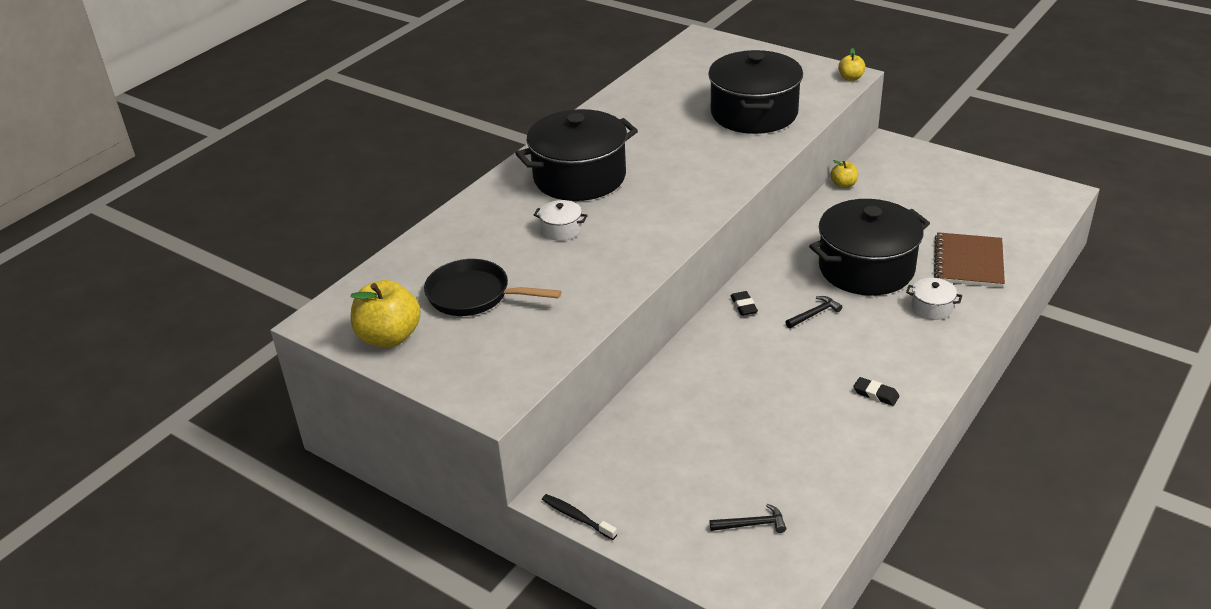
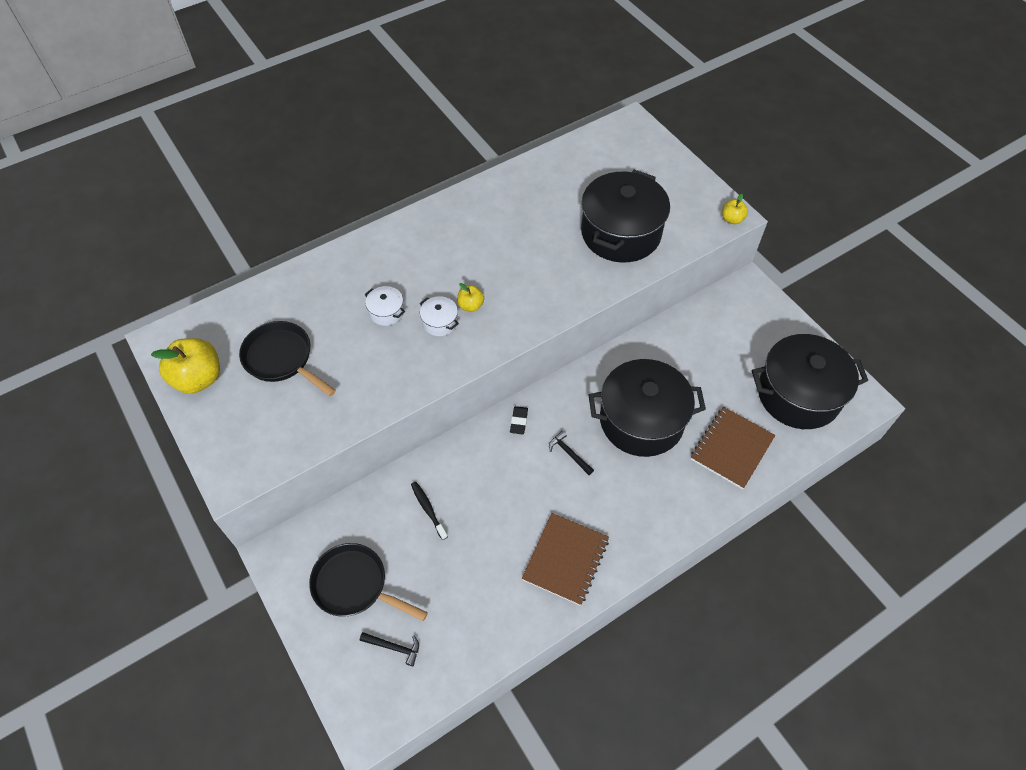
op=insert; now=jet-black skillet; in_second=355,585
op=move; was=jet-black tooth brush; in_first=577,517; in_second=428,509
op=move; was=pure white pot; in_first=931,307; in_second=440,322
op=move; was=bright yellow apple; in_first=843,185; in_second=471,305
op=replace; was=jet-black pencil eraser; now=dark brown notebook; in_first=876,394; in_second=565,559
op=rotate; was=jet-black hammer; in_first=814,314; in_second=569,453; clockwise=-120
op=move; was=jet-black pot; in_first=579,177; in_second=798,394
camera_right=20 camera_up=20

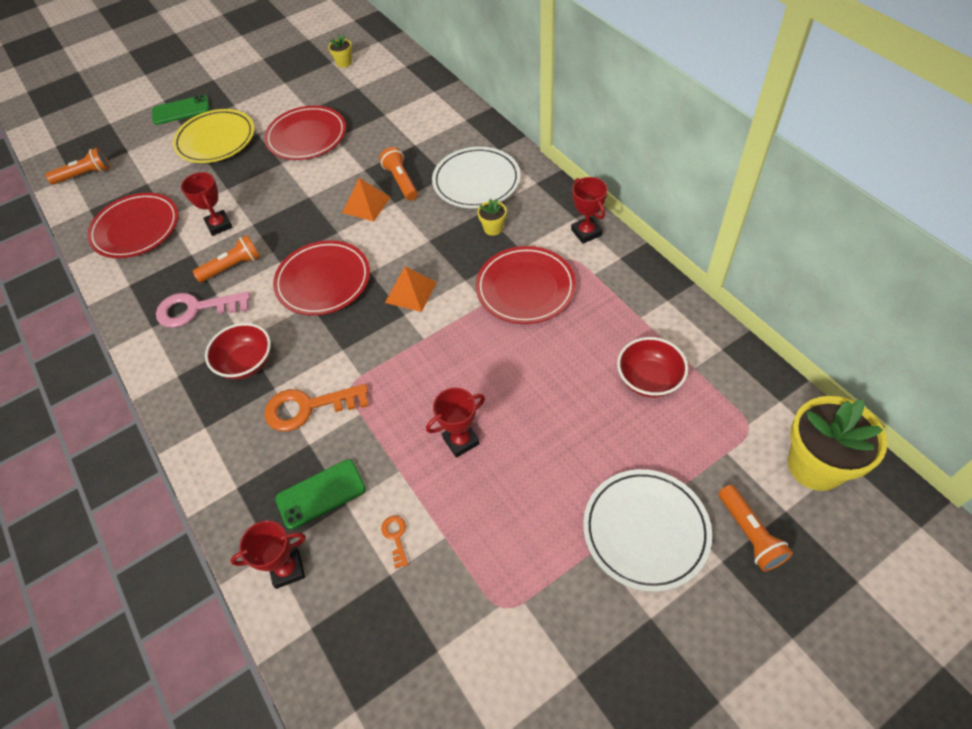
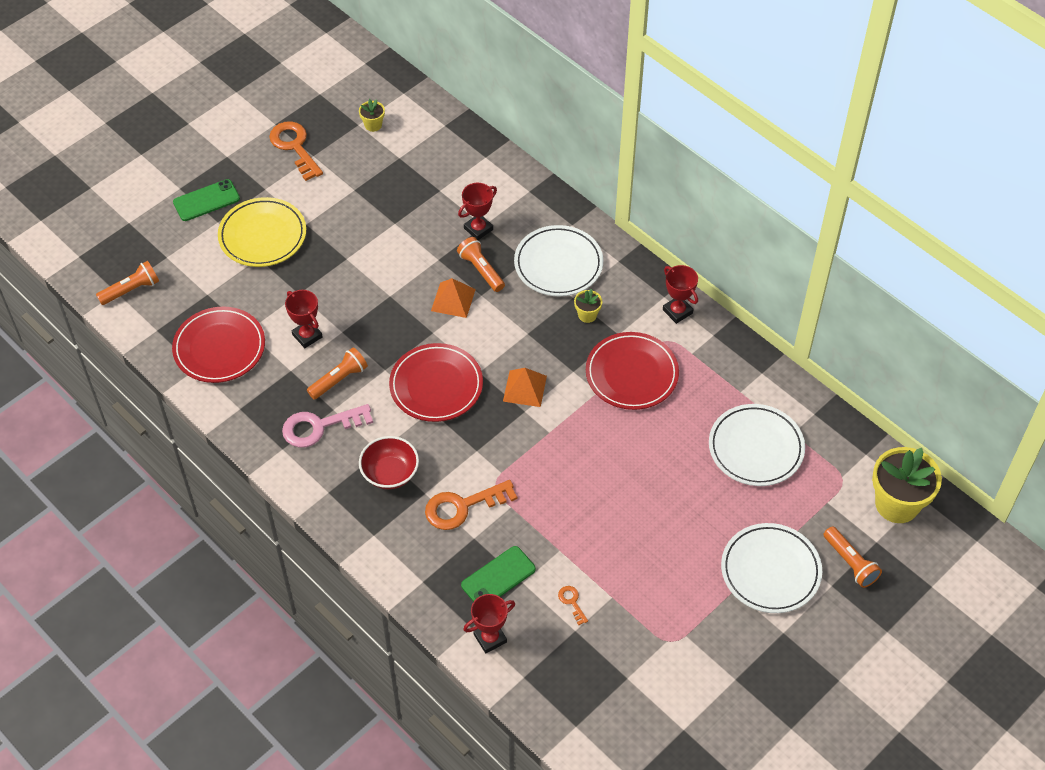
op=insert; now=orange-coloured latchkey; in_second=294,147
op=move; was=red award cup; in_first=461,440; in_second=478,229
op=replace; was=red deep dish; now=pure white flat dish; in_first=649,379; in_second=756,448
op=delete; was=red flat dish; in_first=307,137
camera_right=-15 camera_up=0

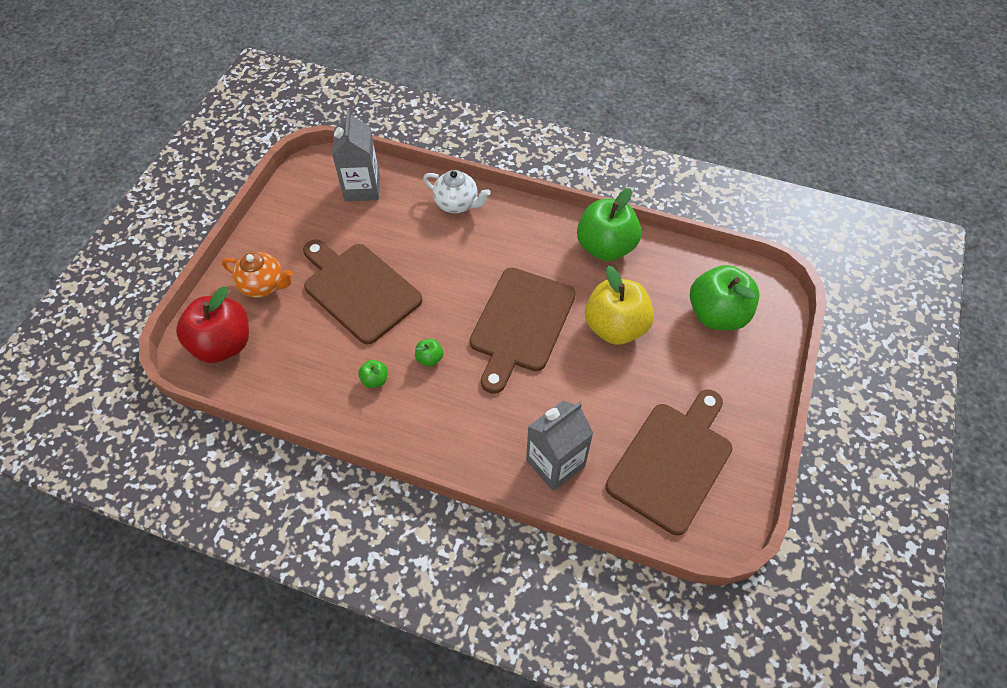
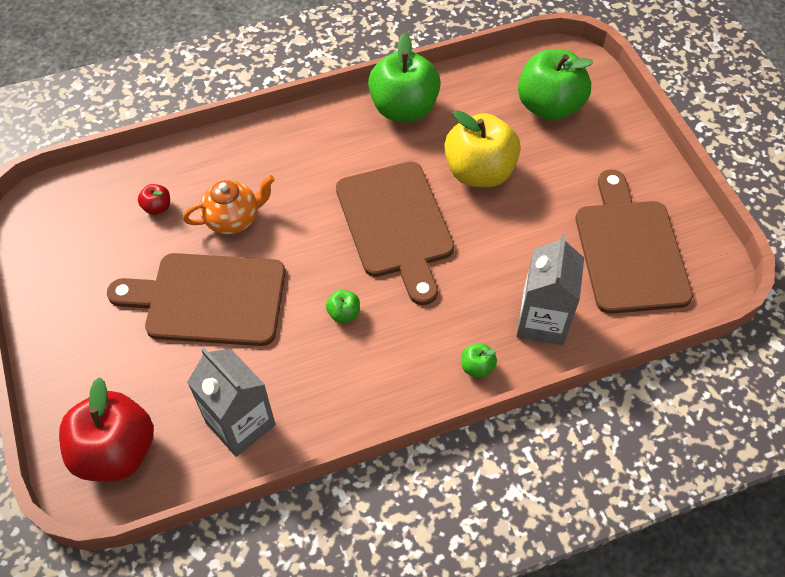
op=insert; now=red apple; in_second=157,207
op=move; was=orange-coloured teapot; in_first=264,285; in_second=233,219
op=move; was=grey juice carton; in_first=362,188; in_second=240,424
op=move; was=leaf-green apple; in_first=375,380; in_second=477,367
op=delete; was=pure white teapot; in_first=457,204
camera_right=-40 camera_up=0

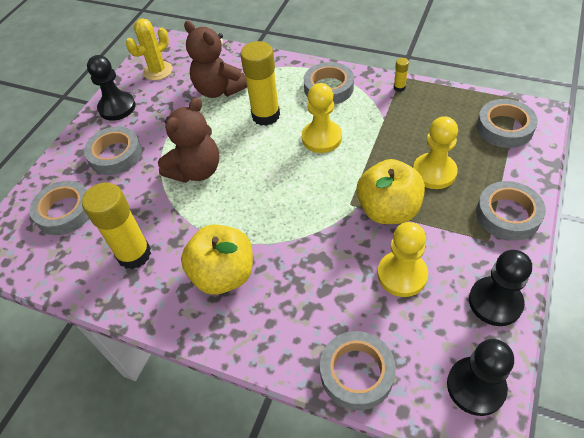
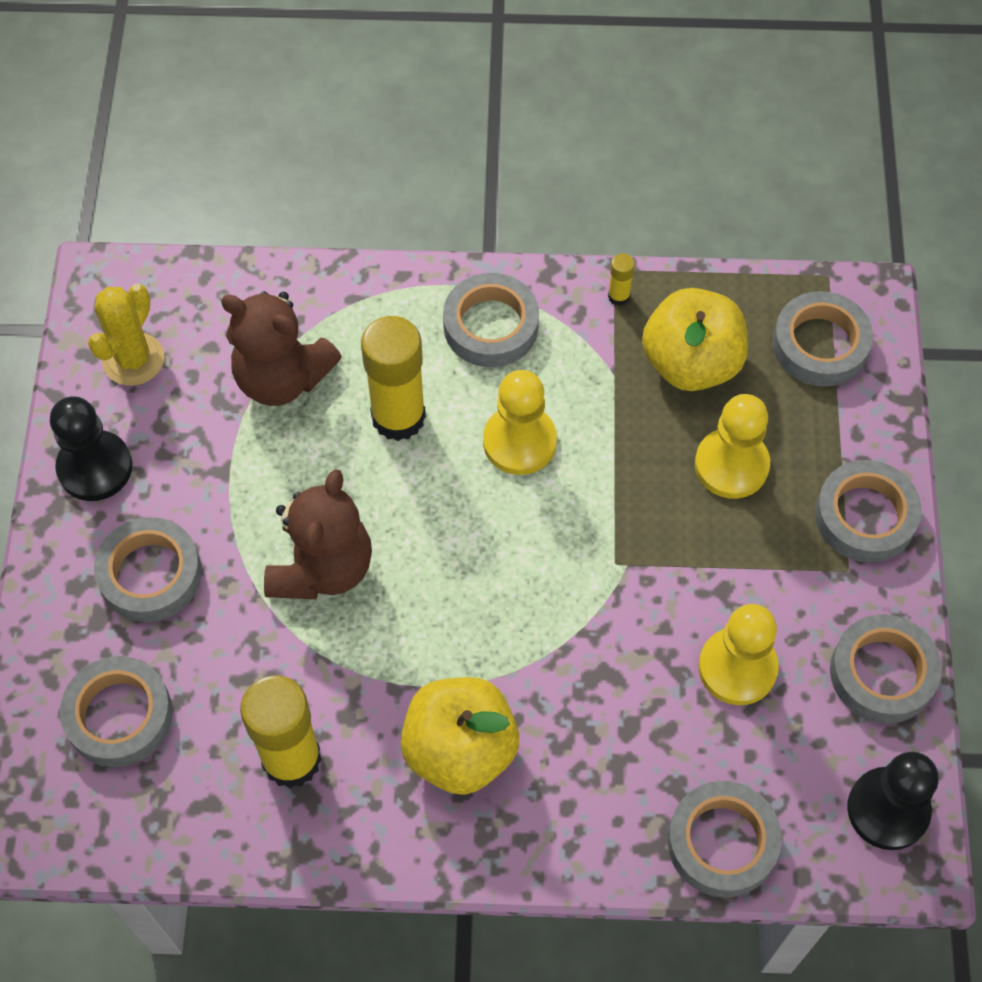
op=move; was=bright yellow apple; in_first=388,210; in_second=691,363
op=replace; was=jet-black pawn; now=grey tape; in_first=495,302; in_second=882,673
camera_right=-25 camera_up=10

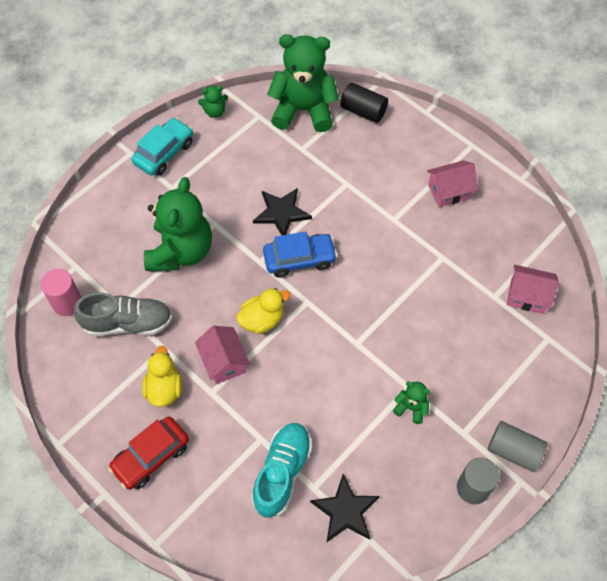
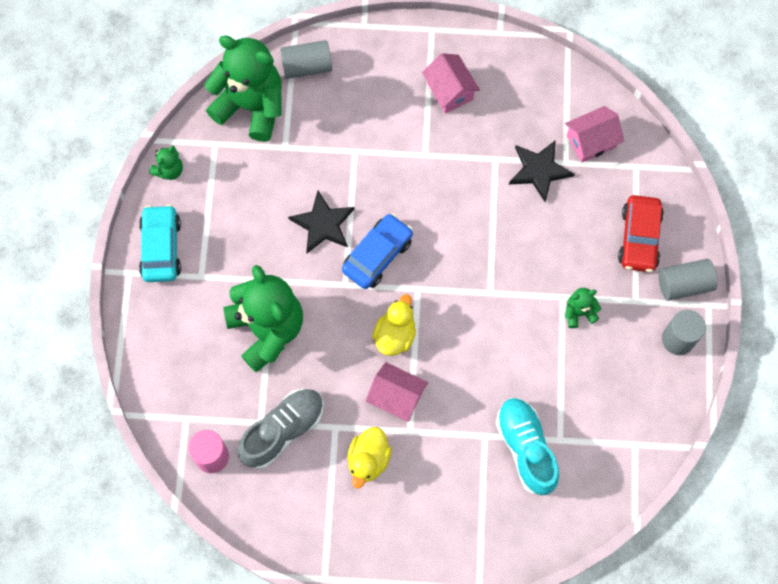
op=rotate; was=leaf-green teddy bear; in_first=303,110; in_second=251,106; clockwise=60
op=recolor; was=jet-black cylinder shape; now=grey cylinder shape; in_first=363,111; in_second=307,66
op=rotate; was=bright yellow rubber duck; in_first=164,388; in_second=368,460; clockwise=-120
op=rotate; was=rose-pink cottage; in_first=449,191; in_second=449,91; clockwise=-60
op=move; was=jet-black star; in_first=345,511; in_second=539,170
op=move; was=red toy car; in_first=151,456; in_second=639,238
camera_right=-40 camera_up=10

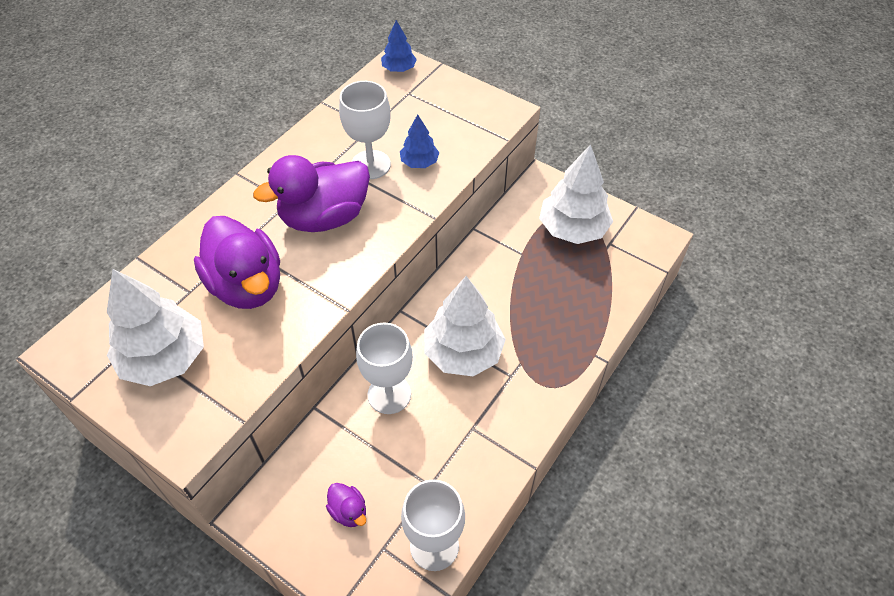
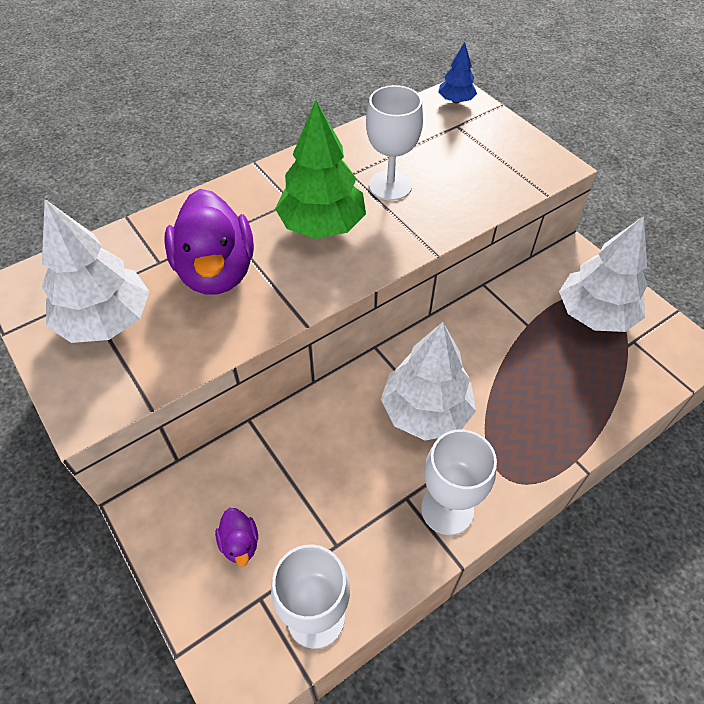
op=replace; was=purple rubber duck; now=leaf-green toy tree; in_first=324,217; in_second=322,225
op=move; was=pure white wine glass; in_first=389,394; in_second=447,509
op=delete; was=royal blue toy tree; in_first=419,162
camera_right=20 camera_up=0

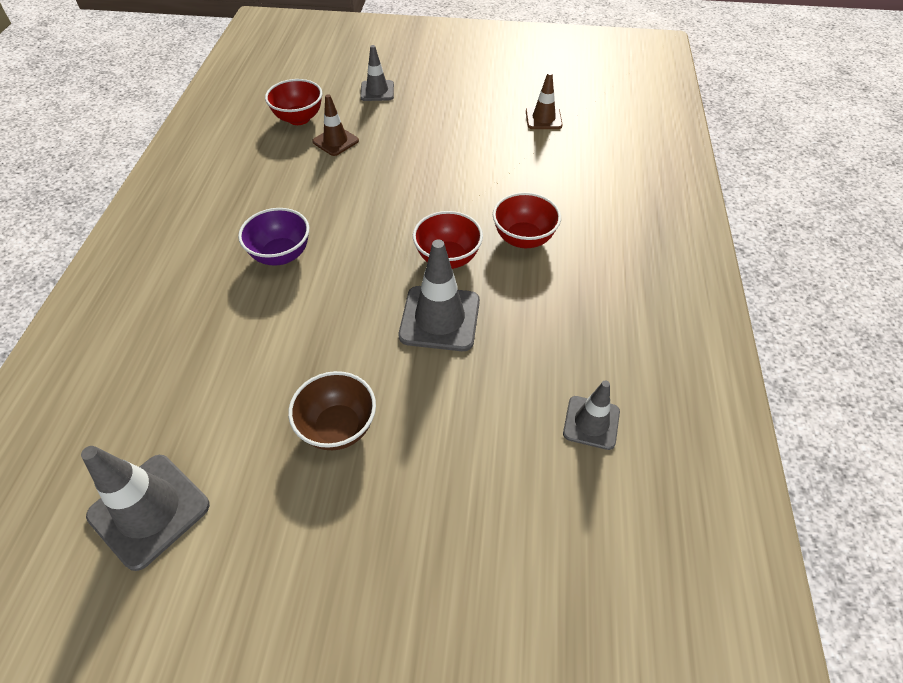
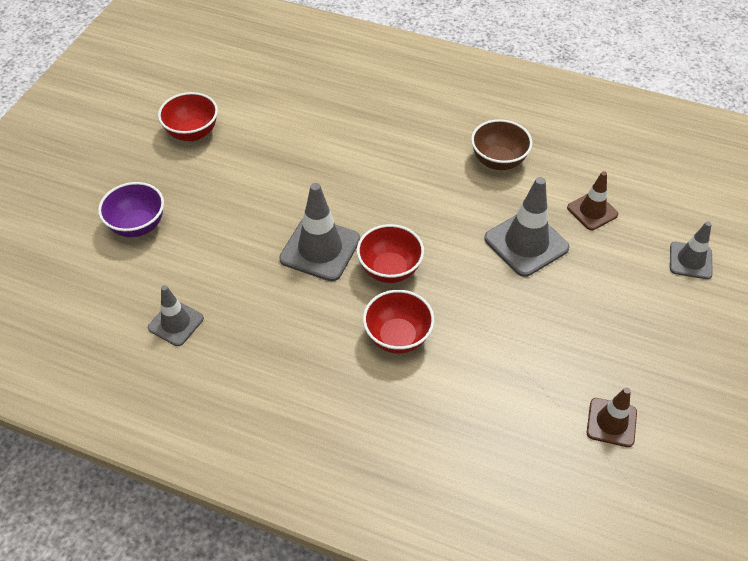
op=move; was=purple deep dish; in_first=281,255; in_second=138,226
op=move; was=red deep dish; in_first=299,118; in_second=192,133
op=move; was=dark brown deep dish; in_first=338,427; in_second=498,161
op=move; was=grey safety cone; in_first=149,510; in_second=526,243
camera_right=105 camera_up=0

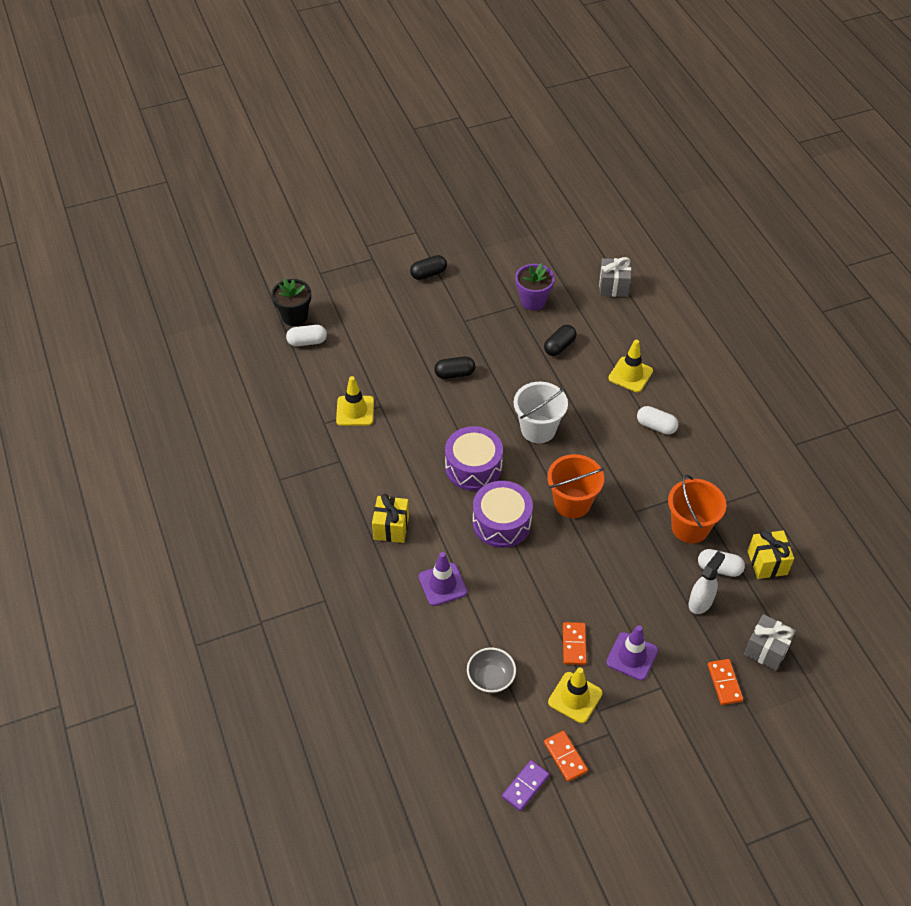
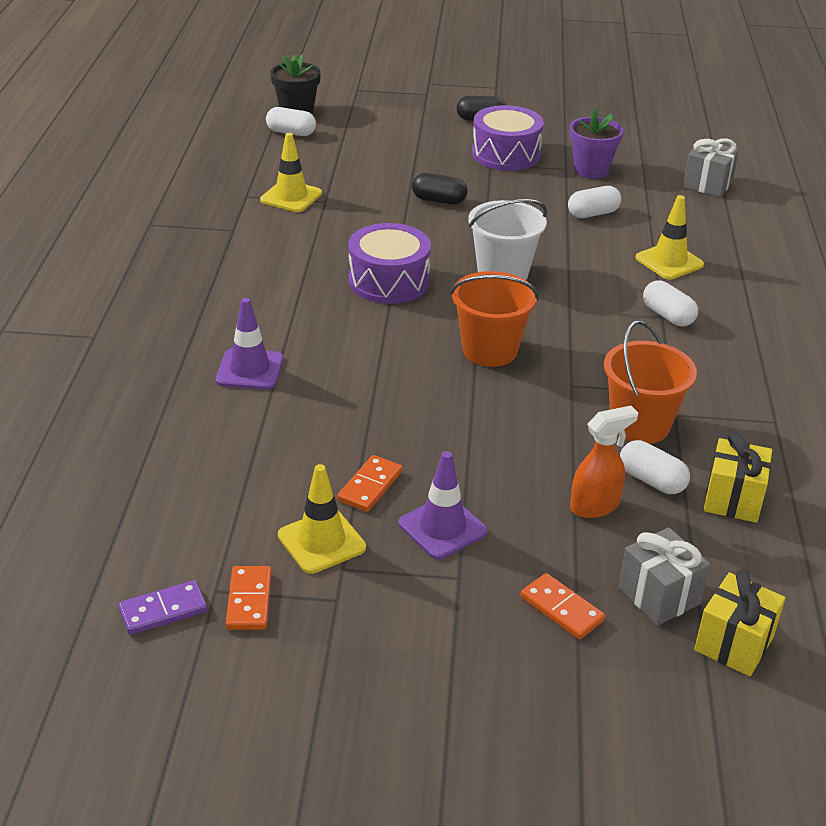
op=move; was=purple toy drum; in_first=501,522; in_second=505,154
op=rotate; was=orange-coloured domino tile; in_first=724,683; in_second=562,609; clockwise=-60
op=recolor; was=jet-black pill shape; now=pure white pill shape; in_first=559,346; in_second=593,214
op=recolor; was=pure white sprayer; now=orange-coloured sprayer; in_first=701,602; in_second=595,506
op=move; was=bright yellow gift; in_first=391,527; in_second=733,643
op=delete; was=grey deep dish; in_first=491,679
camera_right=25 camera_up=-15

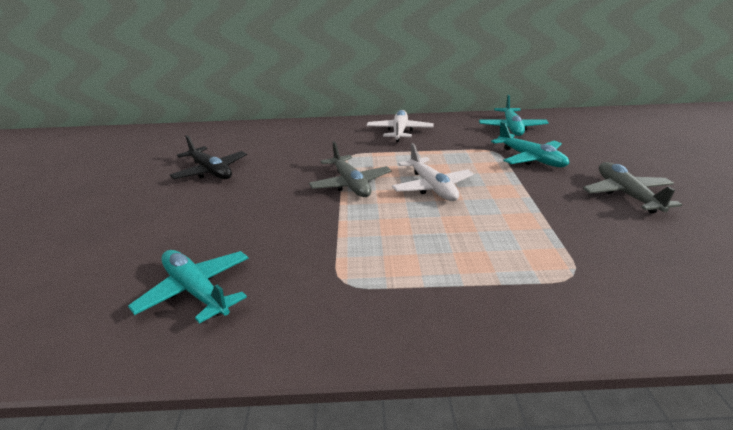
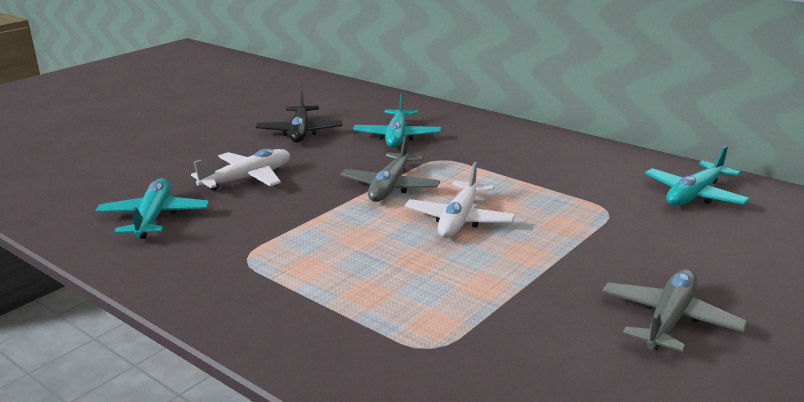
op=move; was=pure white aeroplane; in_first=399,132; in_second=247,178
op=move; was=aqua aeroplane; in_first=530,159; in_second=397,136
camera_right=40 camera_up=-5

